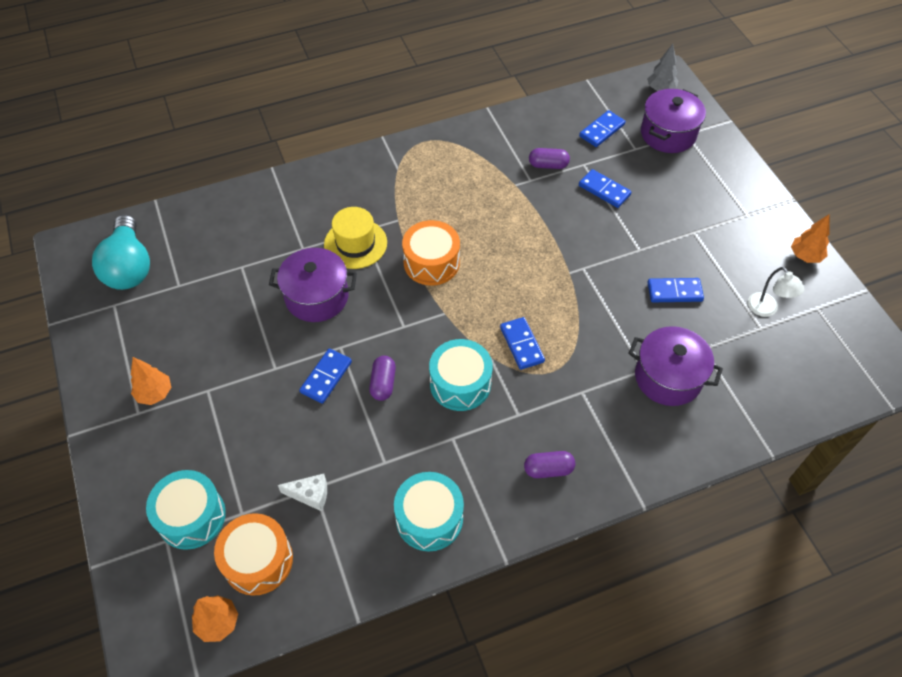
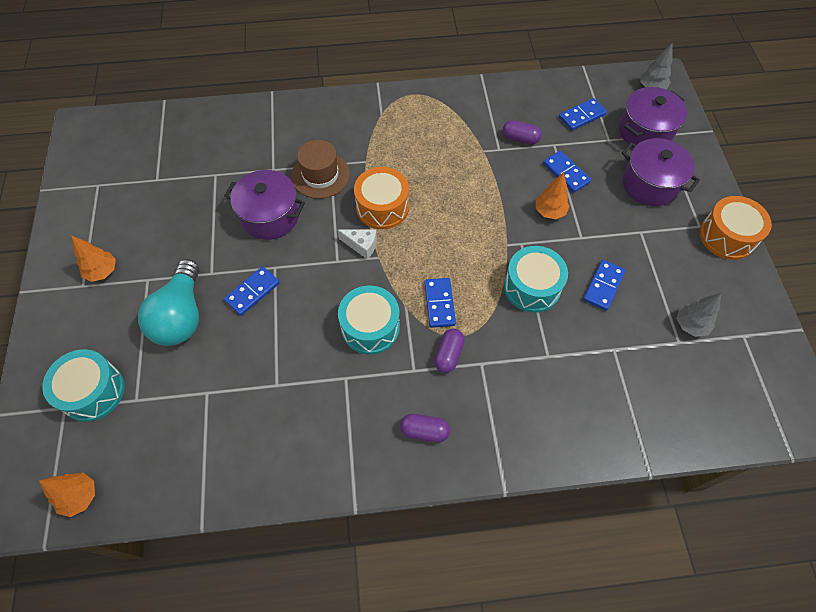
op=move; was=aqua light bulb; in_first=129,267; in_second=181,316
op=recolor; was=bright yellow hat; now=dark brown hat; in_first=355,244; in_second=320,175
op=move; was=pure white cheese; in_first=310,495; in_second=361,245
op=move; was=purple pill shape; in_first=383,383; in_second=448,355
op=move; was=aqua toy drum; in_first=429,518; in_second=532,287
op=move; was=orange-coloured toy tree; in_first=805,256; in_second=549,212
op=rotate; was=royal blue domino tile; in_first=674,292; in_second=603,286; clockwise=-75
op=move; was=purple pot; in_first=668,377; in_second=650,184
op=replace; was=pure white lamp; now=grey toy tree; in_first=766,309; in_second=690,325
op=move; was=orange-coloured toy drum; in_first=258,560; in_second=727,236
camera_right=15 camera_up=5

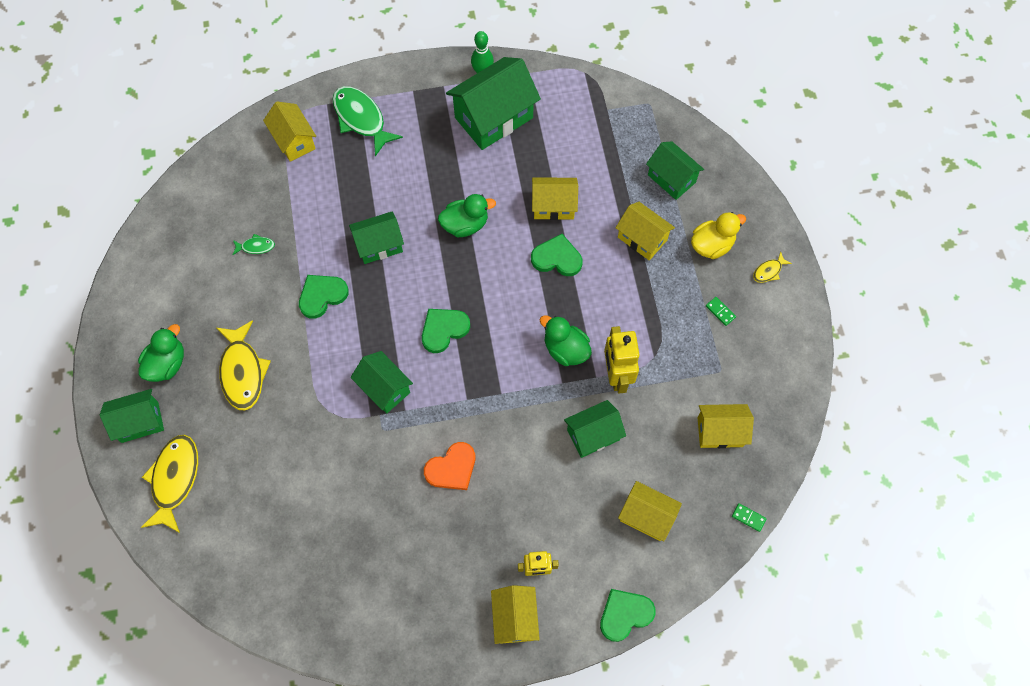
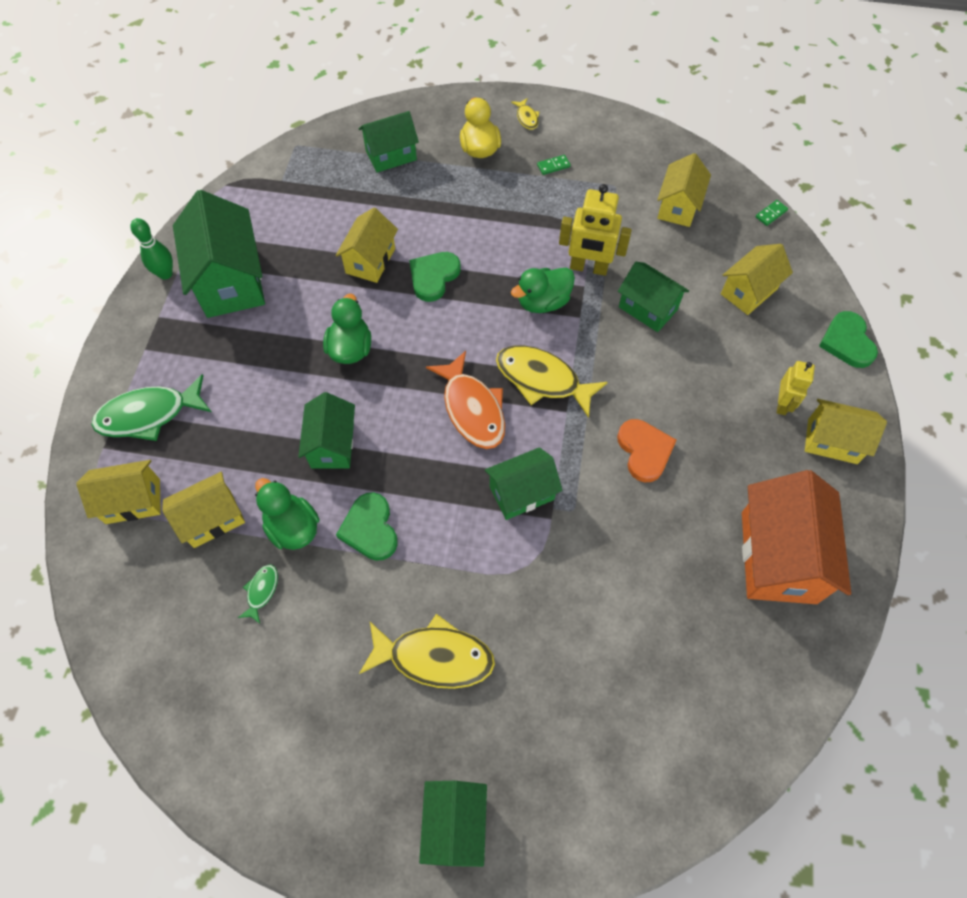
op=move; was=bright yellow cottage; in_first=642,238; in_second=212,519
op=move; was=leaf-green rubber duck; in_first=167,364; in_second=293,527
op=replace; was=leaf-green heart shape; now=orange-coloured toy fish; in_first=444,330; in_second=472,409
op=move; was=bright yellow toy fish; in_first=174,479; in_second=542,380
op=rotate; was=leaf-green cottage; in_first=593,435; in_second=648,308; clockwise=-45
op=insert; now=orange-coloured cottage; in_second=778,557
camera_right=-70 camera_up=-5

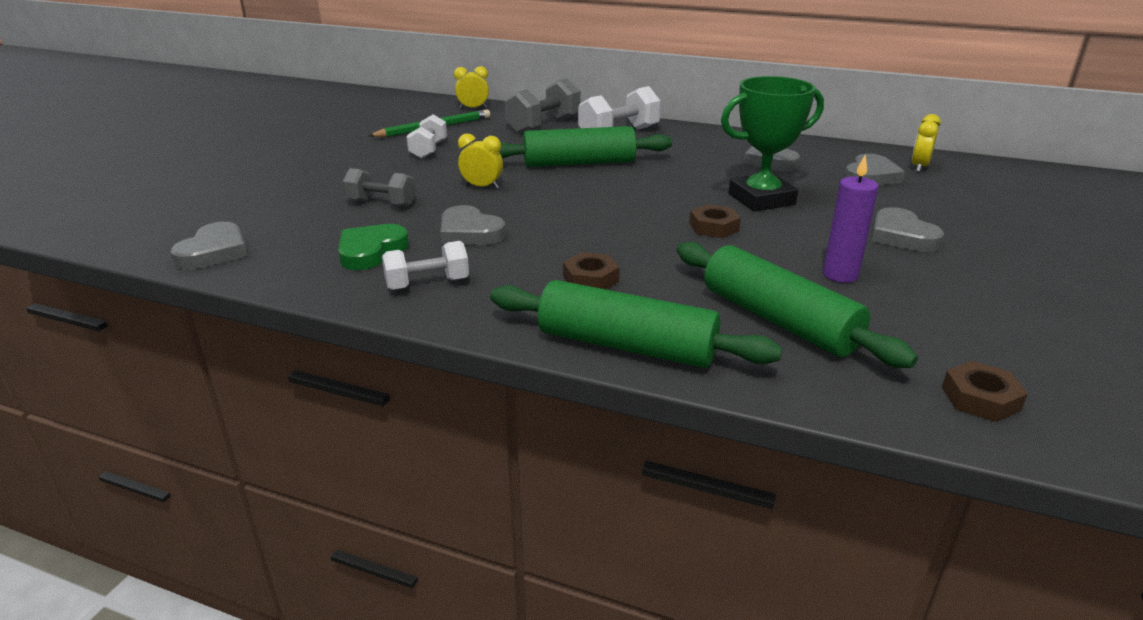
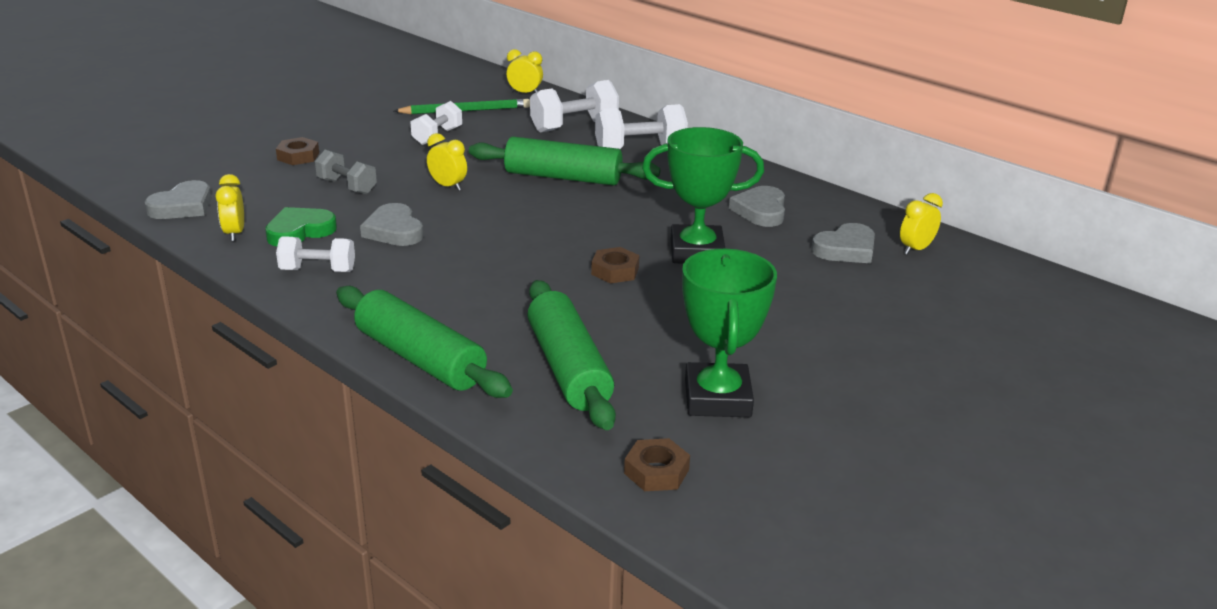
op=insert; now=bright yellow clock; in_second=235,233
op=move; was=dark brown nut; in_first=590,279; in_second=298,156
op=recolor; was=grey hand weight; now=pure white hand weight; in_first=544,125; in_second=574,126
op=insert; now=leaf-green award cup; in_second=717,398
op=delete; was=purple candle; in_first=840,275
op=delete; was=grey heart shape; in_first=901,236
camera_right=20 camera_up=0

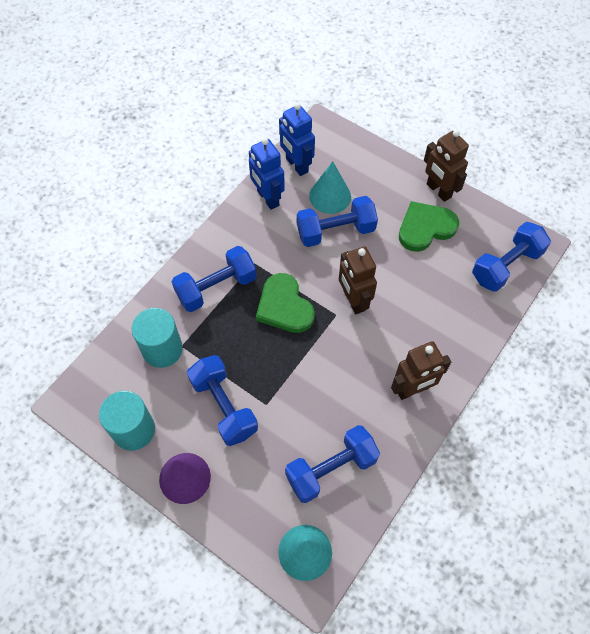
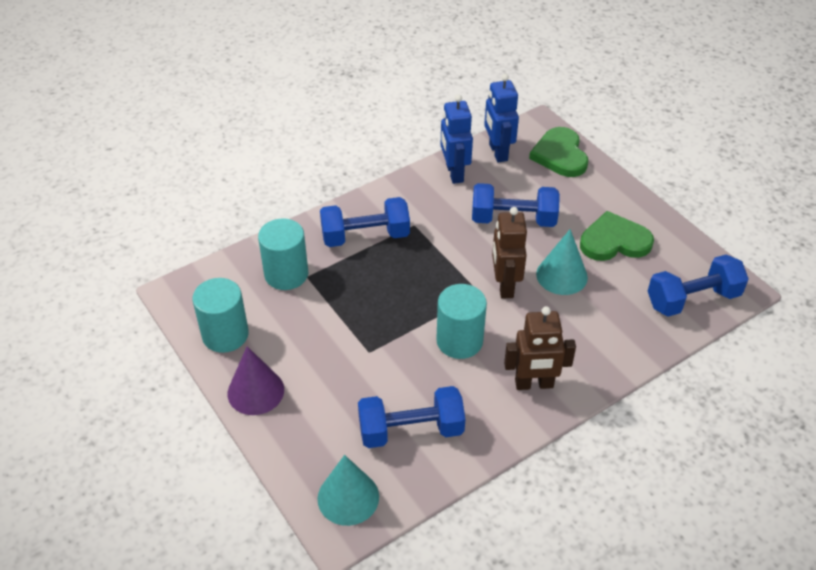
op=insert; now=aqua cylinder shape; in_second=459,341
op=move; was=leaf-green heart shape; in_first=284,306; in_second=560,155
op=move; was=aqua solid cone; in_first=330,196; in_second=561,275
op=delete; was=royal blue hand weight; in_first=224,406
op=delete; was=dark brown robot; in_first=438,190
camera_right=20 camera_up=-15

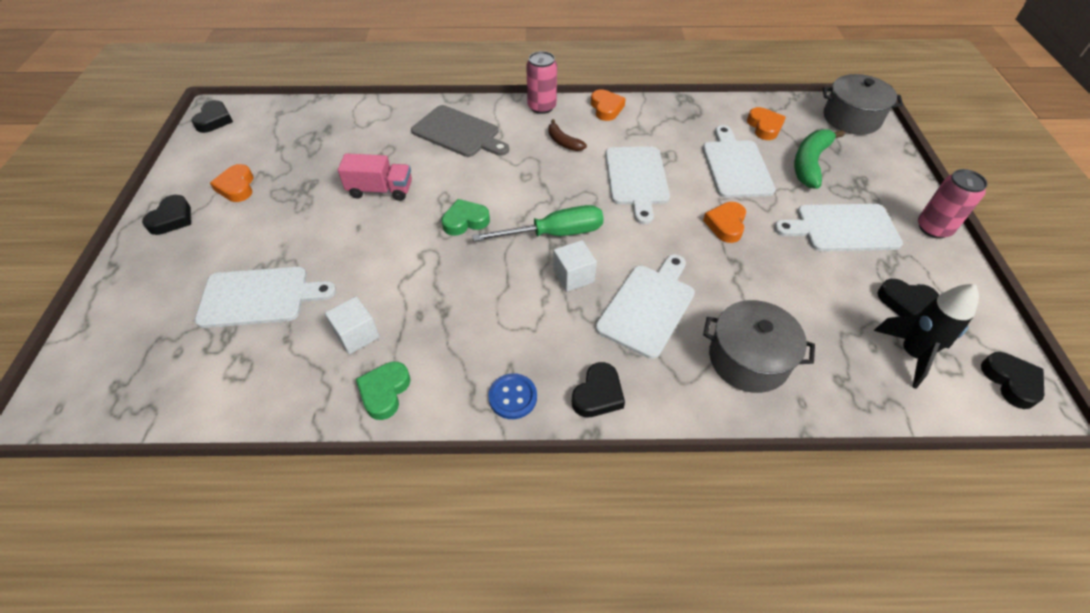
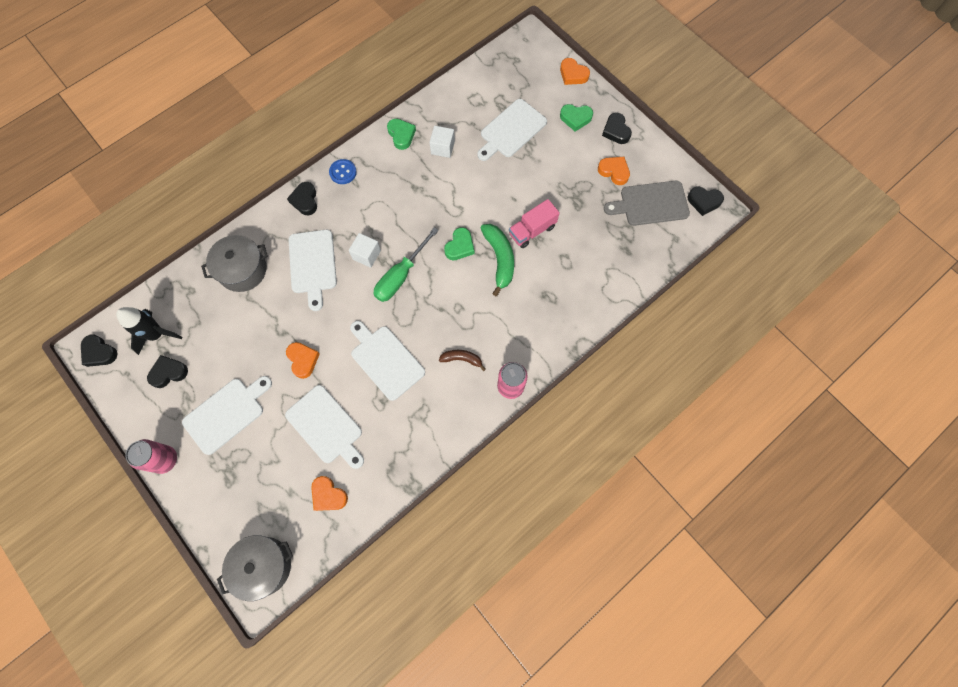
op=move; was=leaf-green toy banana; in_first=810,163; in_second=499,259
op=move; was=orange-coloured heart shape; in_first=606,108; in_second=573,74
op=insert; now=leaf-green heart shape; in_second=575,118
op=move; was=grey chopping board; in_first=458,133; in_second=651,204
op=rotate; was=jet-black heart shape; in_first=214,120; in_second=704,201; clockwise=-45
camera_right=140 camera_up=20

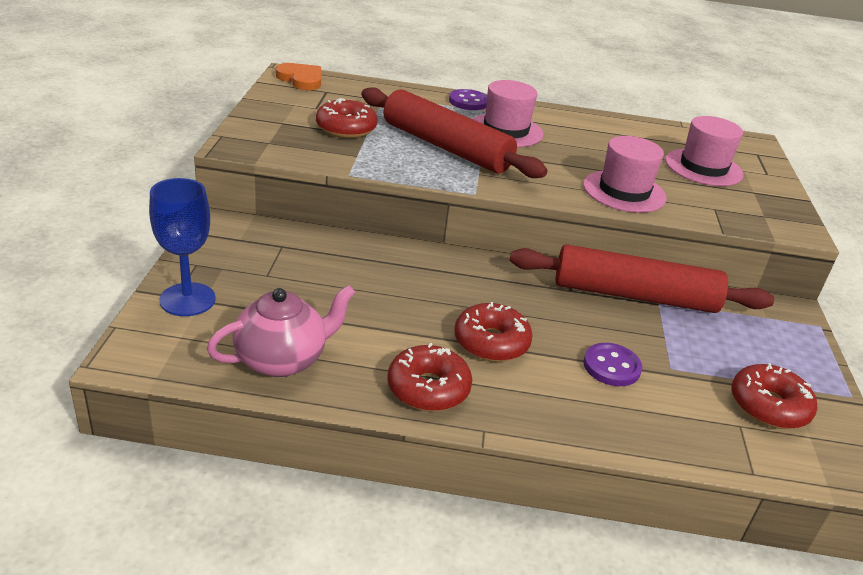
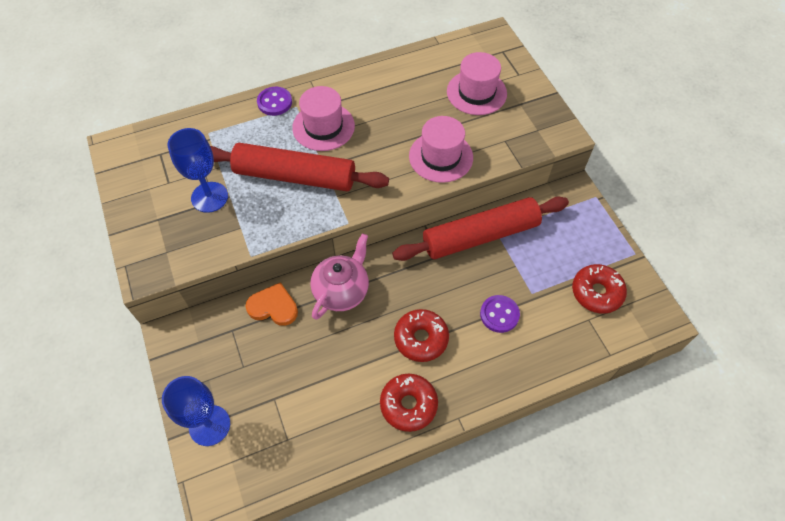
op=replace; was=red donut; now=royal blue wine glass; in_first=346,128; in_second=209,197
op=move; was=orange-coloured heart shape; in_first=301,79; in_second=273,307
op=move; was=rose-pink teapot; in_first=282,359; in_second=342,291
camera_right=-25 camera_up=25

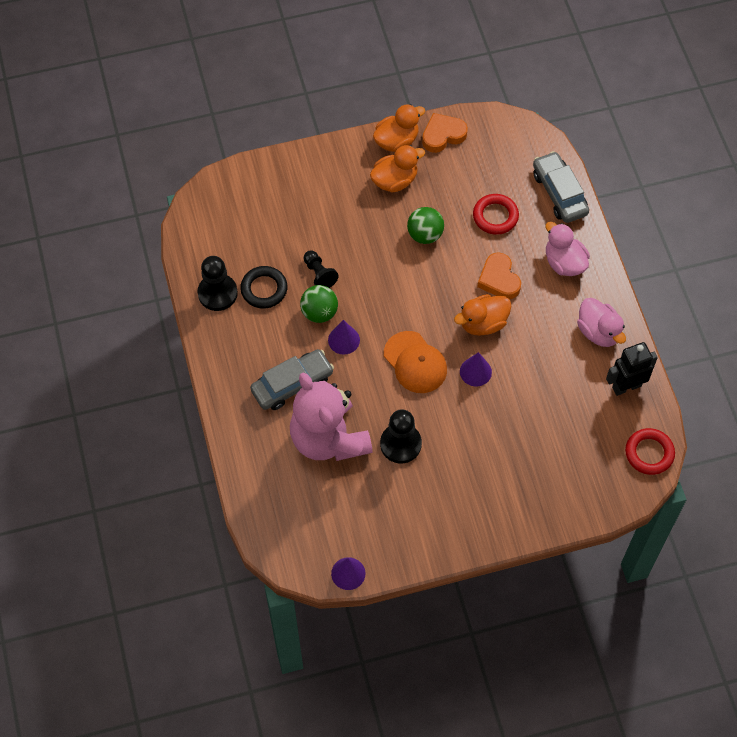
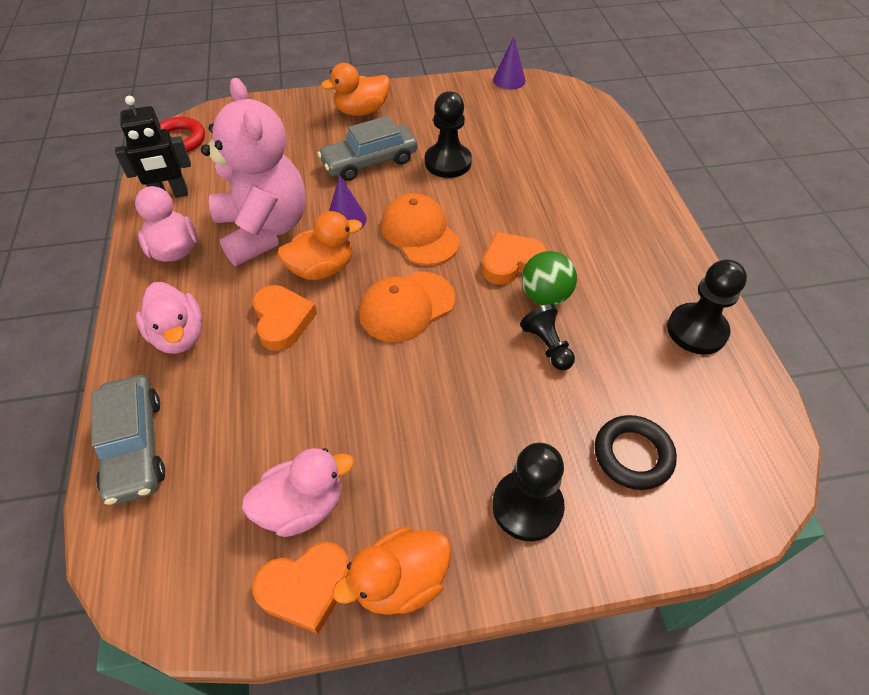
op=move; was=rose-pink teddy bear; in_first=329,439; in_second=264,230
op=insert; now=rose-pink rubber duck; in_second=302,506
op=move; was=grey toy car; in_first=292,384; in_second=369,162
op=move; was=orange-coloured rubber duck; in_first=395,181; in_second=361,111
op=insert; now=orange-coloured baseball cap; in_second=406,306
op=replace; was=purple solid cone; now=orange-coloured heart shape; in_first=344,340; in_second=511,262
op=insert; now=jet-black pawn; in_second=527,506
op=move; was=jet-black ring; in_first=264,289; in_second=633,455
op=delete; was=leaf-green play ball; in_first=425,235
op=delete; was=red ring; in_first=495,216
camera_right=-175 camera_up=-10

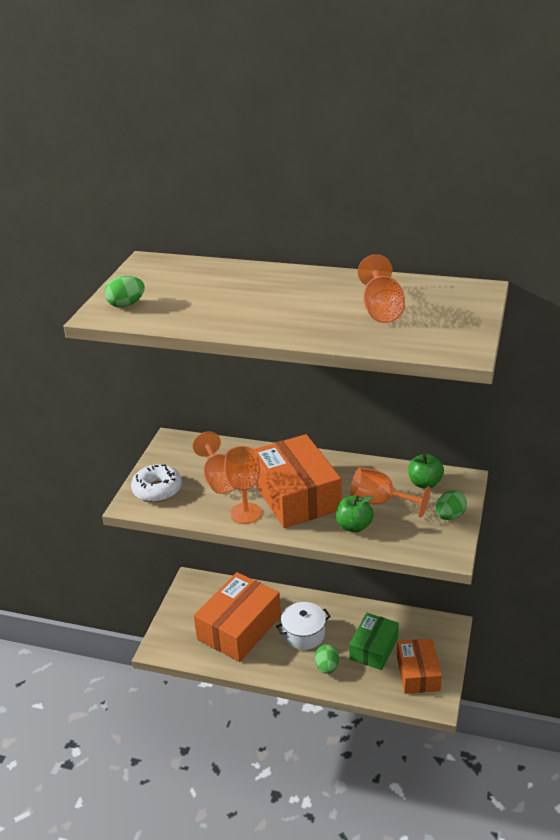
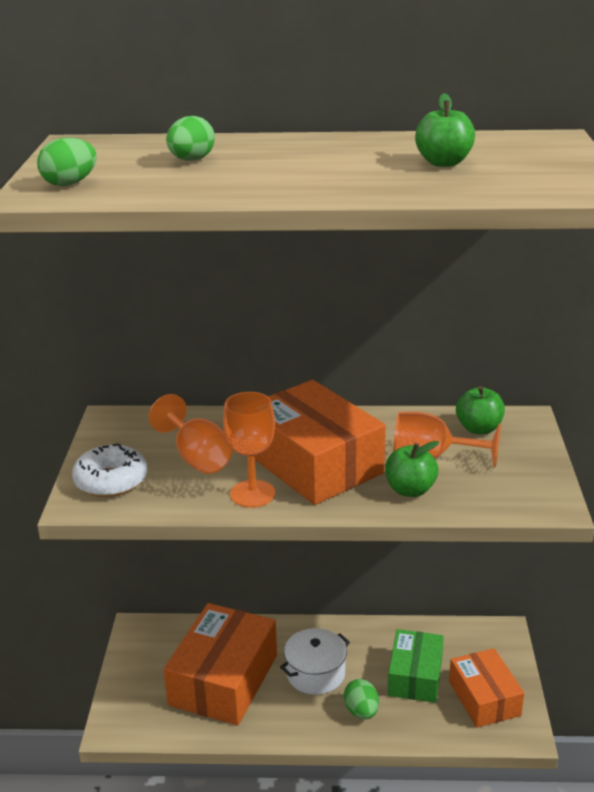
op=move; was=leaf-green egg shape; in_first=449,516; in_second=191,160
op=replace; was=orange-coloured wine glass; now=leaf-green apple; in_first=381,309; in_second=444,163
camera_right=-15 camera_up=-5

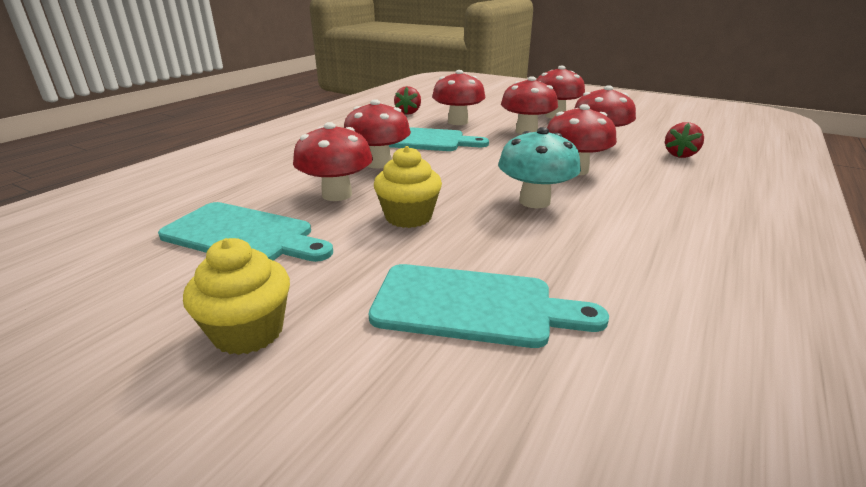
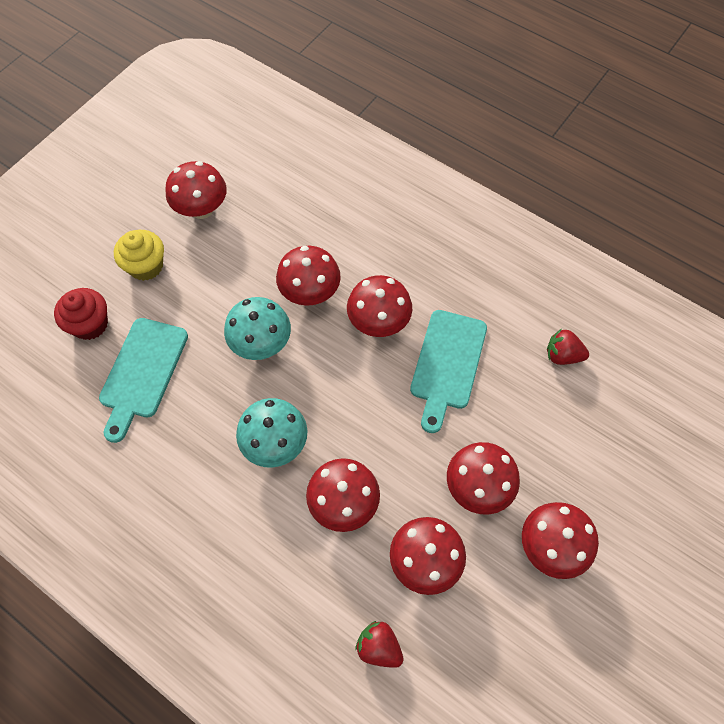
op=insert; now=red muffin; in_second=90,324
op=move; was=red fungus; in_first=458,122; in_second=202,209
op=replace; was=bright yellow muffin; now=aqua fungus; in_first=408,217; in_second=261,344
op=delete; was=aqua chopping board; in_first=243,235
camera_right=95 camera_up=35

